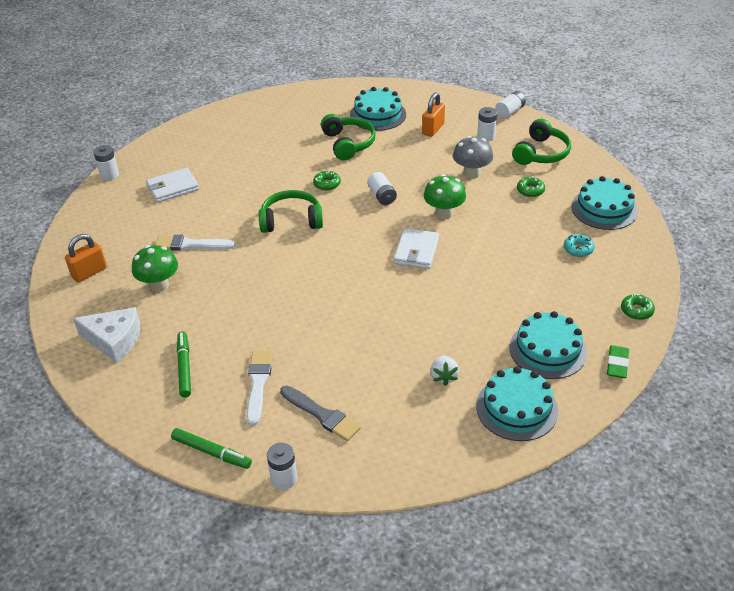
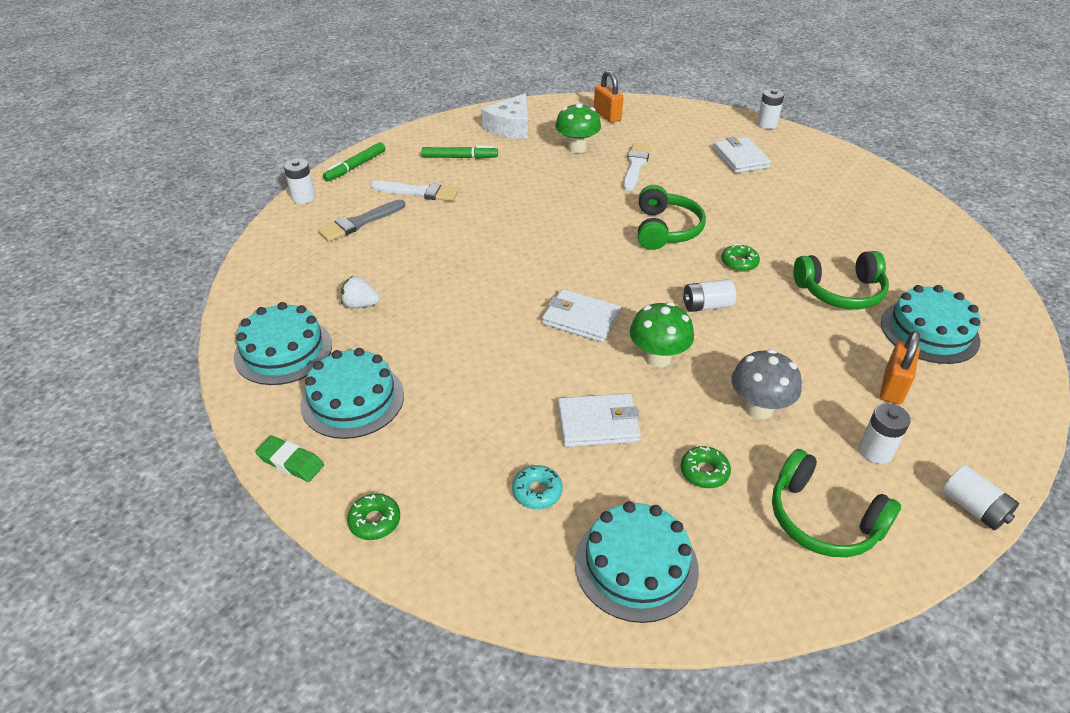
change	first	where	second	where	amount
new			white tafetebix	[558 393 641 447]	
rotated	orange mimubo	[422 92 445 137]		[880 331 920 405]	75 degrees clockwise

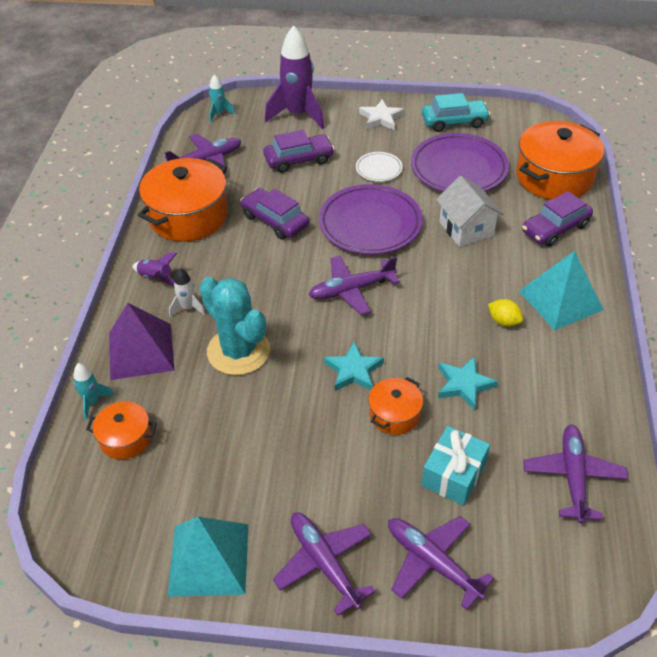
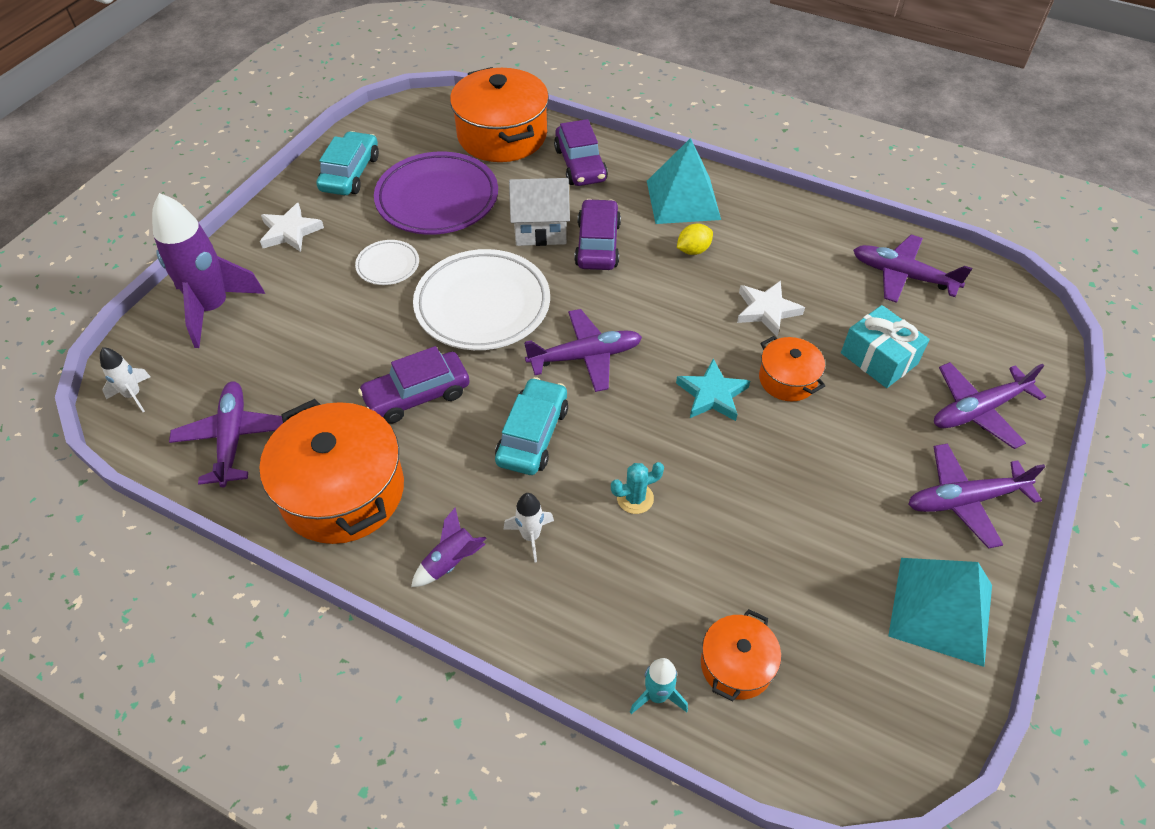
change	first	where	second	where	amount
gone	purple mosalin	[109 303 174 380]			
new			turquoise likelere	[495 377 568 475]	
shifted	purple likelere	[263 130 335 173]		[574 199 621 270]	
repainted	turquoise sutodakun	[209 74 236 122]	white sutodakun	[100 347 151 412]	
repainted	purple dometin	[319 184 423 255]	white dometin	[413 249 550 350]	
repainted	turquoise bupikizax	[438 356 498 410]	white bupikizax	[737 281 805 337]	
rotated	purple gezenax	[309 256 400 315]		[524 309 642 392]	105 degrees counterclockwise
scaled	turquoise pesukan	[200 277 270 375]		[611 462 664 514]	x0.43

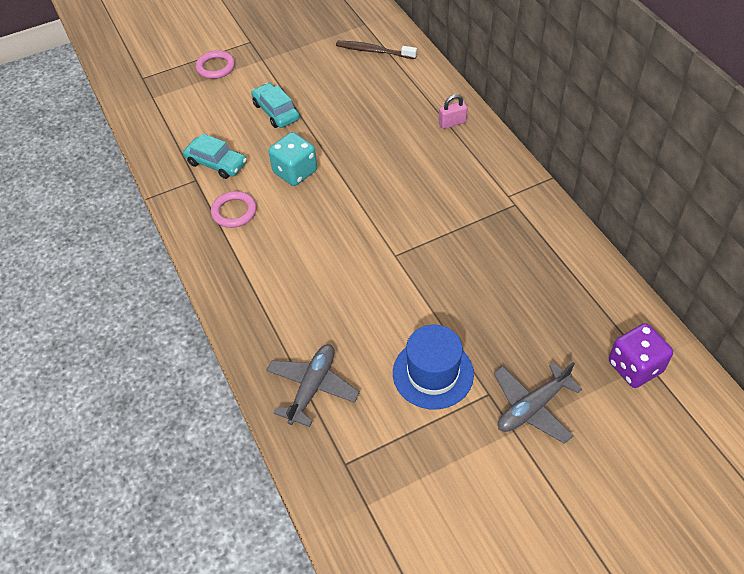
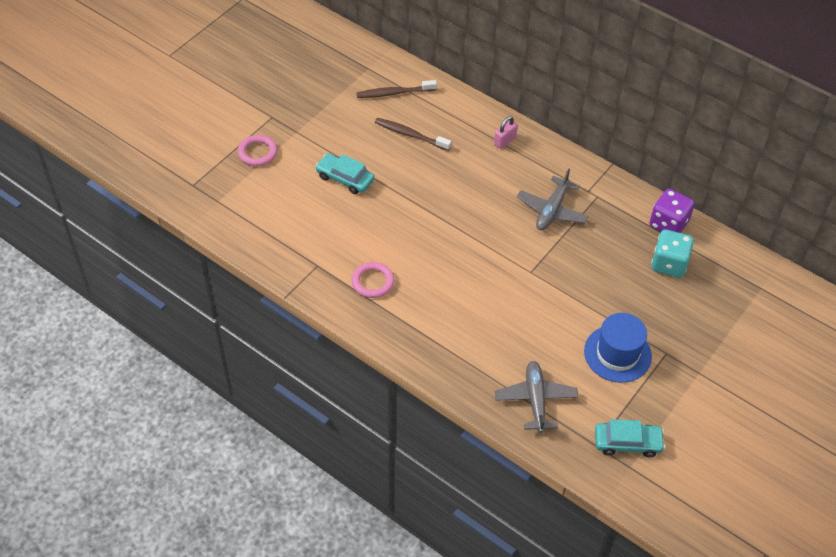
change	first	where	second	where	amount
new			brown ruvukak	[375 118 452 151]	
shifted	turquoise likelere	[183 133 247 179]		[595 419 665 457]	
shifted	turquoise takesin	[269 132 317 186]		[651 229 694 278]	
shifted	grey gezenax	[494 362 582 444]		[517 168 589 230]	
shifted	purple takesin	[609 323 673 388]		[649 189 695 233]	

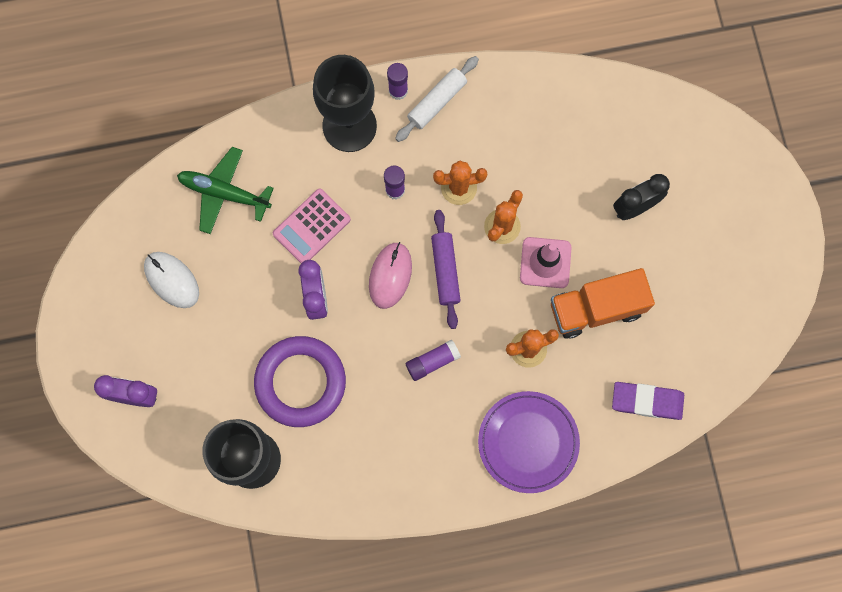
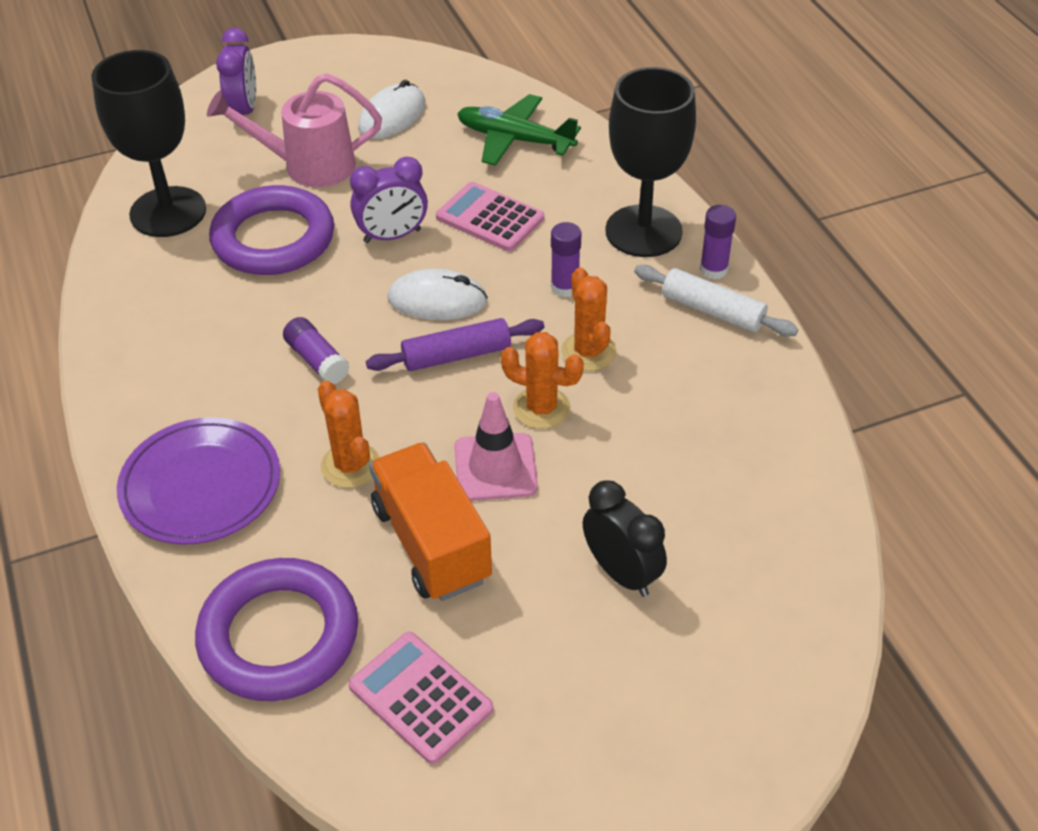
change	first	where	second	where	amount
new			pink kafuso	[207 73 382 187]	
new			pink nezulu	[348 632 494 764]	
swapped	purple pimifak	[612 382 684 420]	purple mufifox	[195 558 358 701]	
repainted	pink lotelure	[369 242 412 309]	white lotelure	[388 269 488 320]	
rotated	green gezenax	[177 147 274 234]		[457 94 581 166]	75 degrees counterclockwise

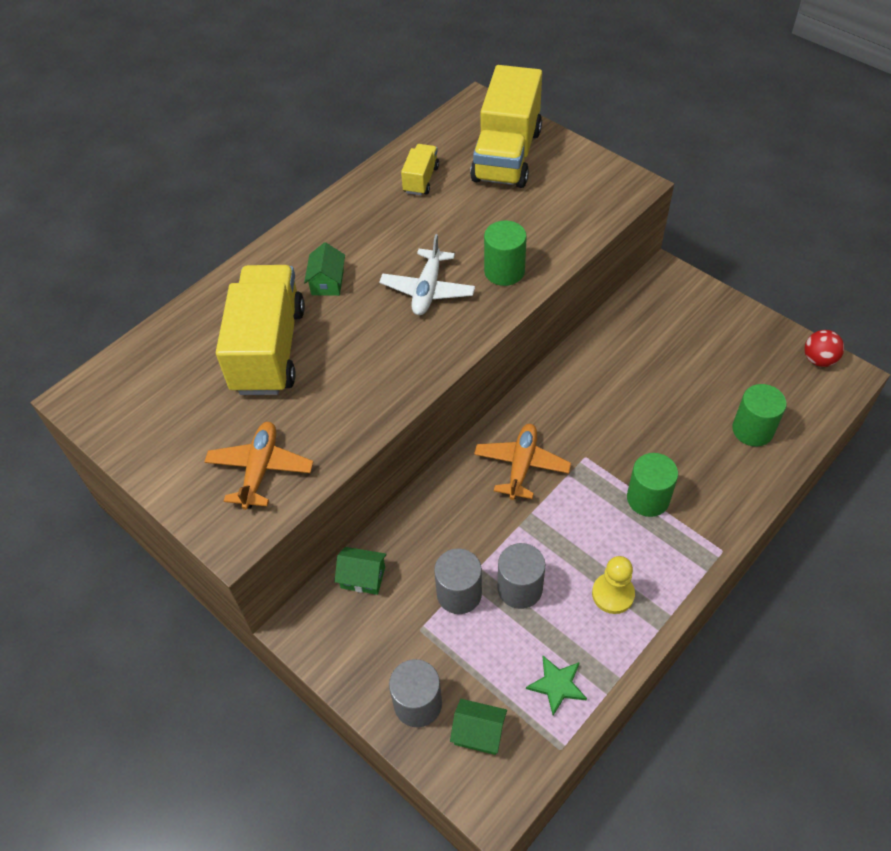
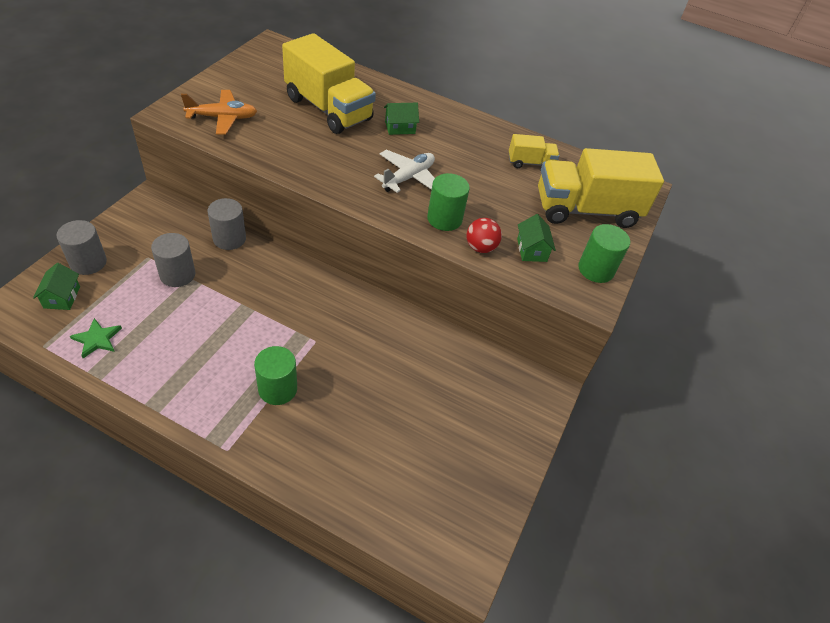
change	first	where	second	where	amount
gone	orange gezenax	[474 424 571 500]			
gone	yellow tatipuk	[592 556 635 614]			
shifted	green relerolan	[335 547 387 595]		[517 214 556 262]	
shifted	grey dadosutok	[498 543 545 609]		[208 198 246 250]	
shifted	green dadosutok	[732 384 787 447]		[578 224 630 283]	
shifted	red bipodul	[804 330 844 367]		[466 218 502 253]	
rotated	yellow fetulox	[216 265 305 395]		[282 33 376 134]	60 degrees clockwise
rotated	white gezenax	[379 234 475 315]		[374 150 435 193]	135 degrees clockwise

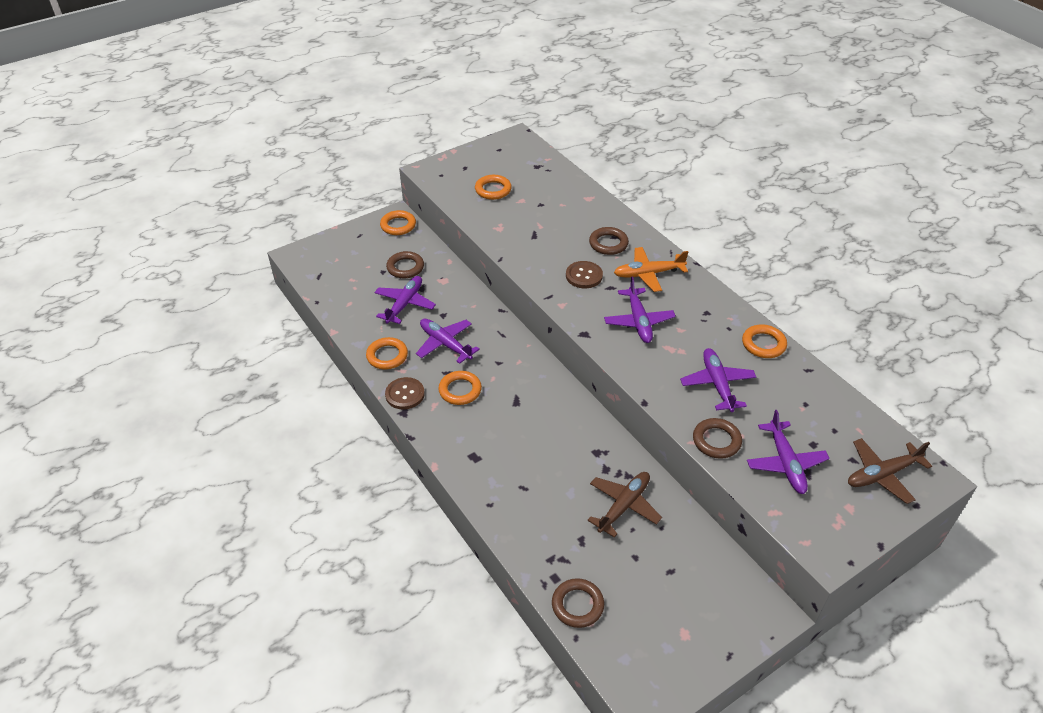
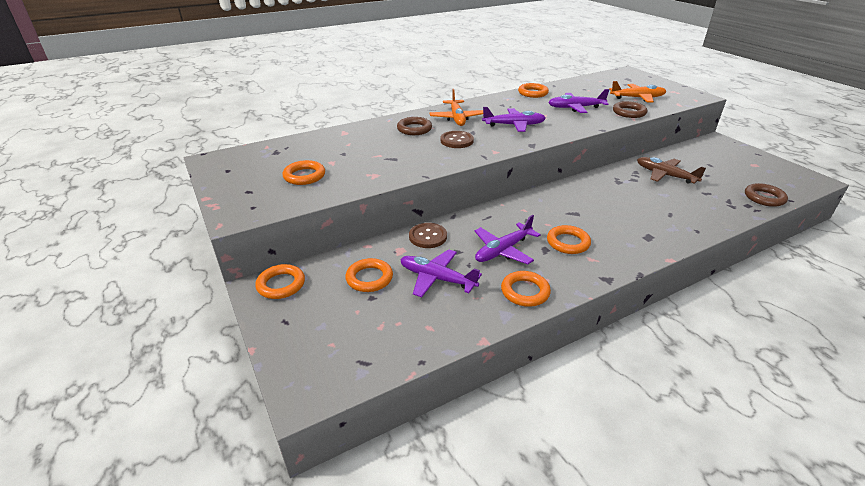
change	first	where	second	where	amount
gone	brown gezenax	[848 438 932 504]			
shifted	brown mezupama	[385 377 425 410]		[409 223 447 248]	
repainted	brown mufifox	[386 251 424 279]	orange mufifox	[345 258 393 292]	
repainted	purple gezenax	[747 410 830 494]	orange gezenax	[609 81 667 103]	

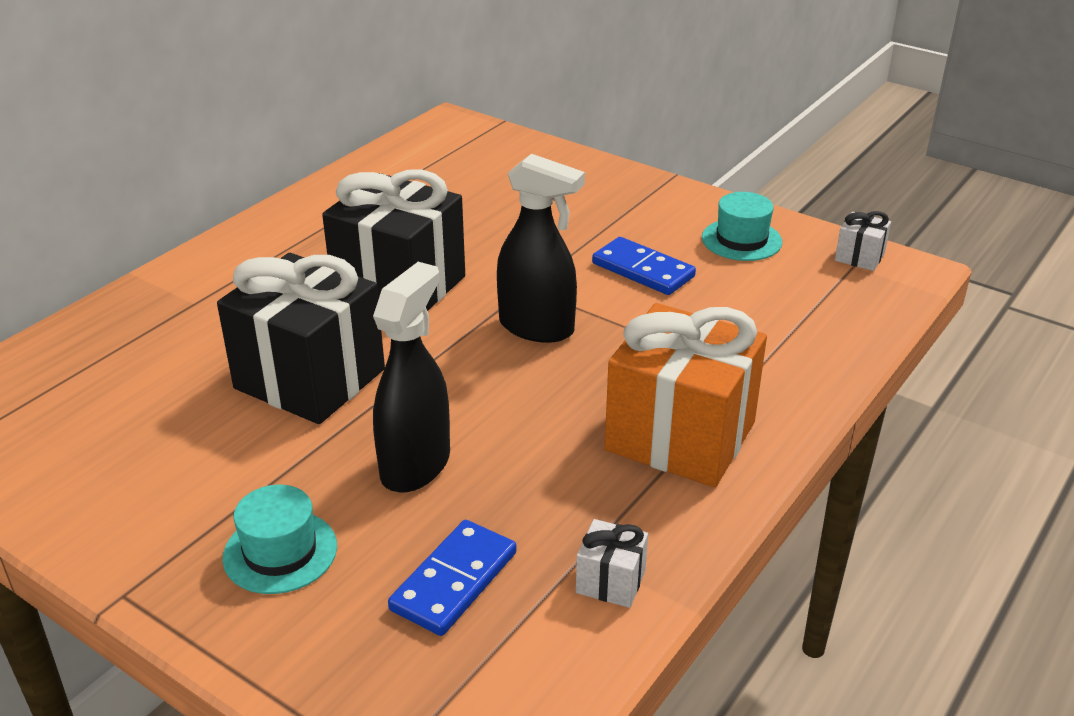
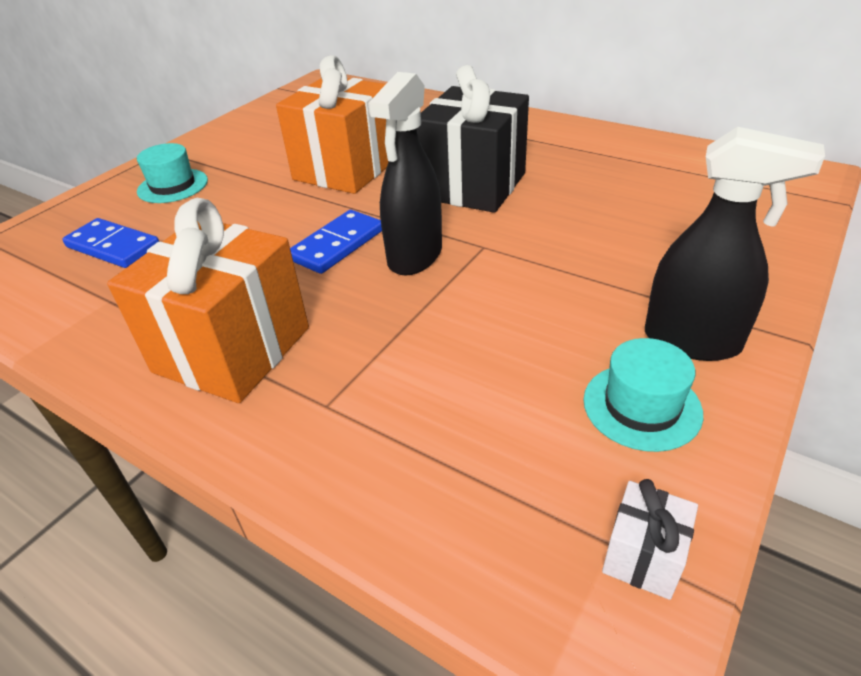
change	first	where	second	where	amount
gone	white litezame	[576 519 648 608]			
shifted	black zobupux	[373 262 450 493]		[645 127 825 361]	
shifted	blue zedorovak	[592 237 696 295]		[290 210 382 274]	
repainted	black litezame	[217 253 385 424]	orange litezame	[276 55 389 194]	

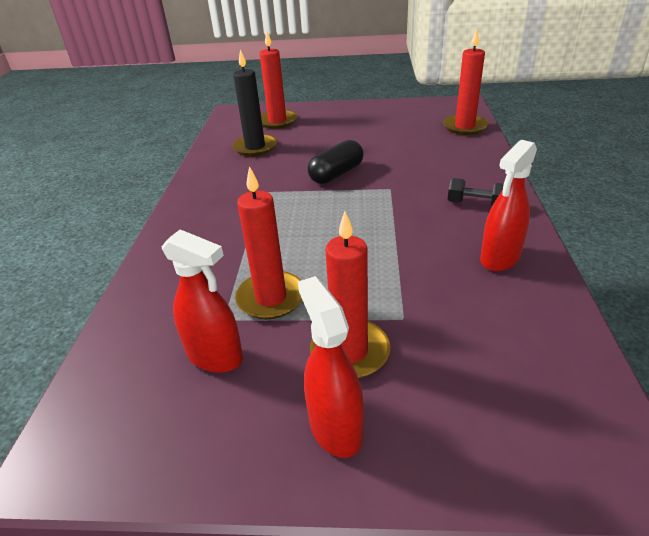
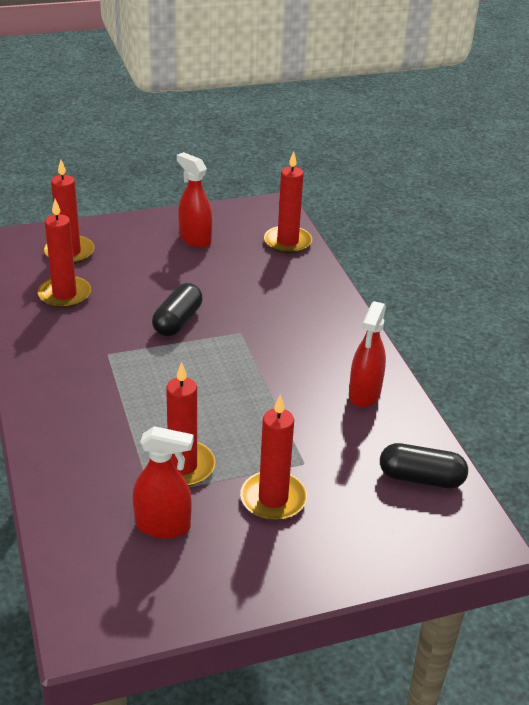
change	first	where	second	where	amount
gone	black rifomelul	[448 178 504 206]			
new			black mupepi	[380 443 468 488]	
shifted	red zobupux	[298 276 364 458]		[177 152 212 248]	
repainted	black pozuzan	[232 49 277 156]	red pozuzan	[37 199 91 308]	

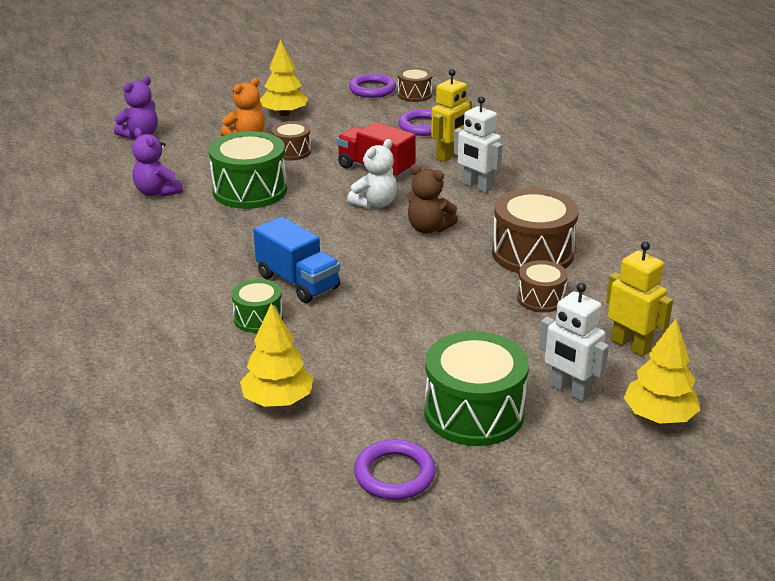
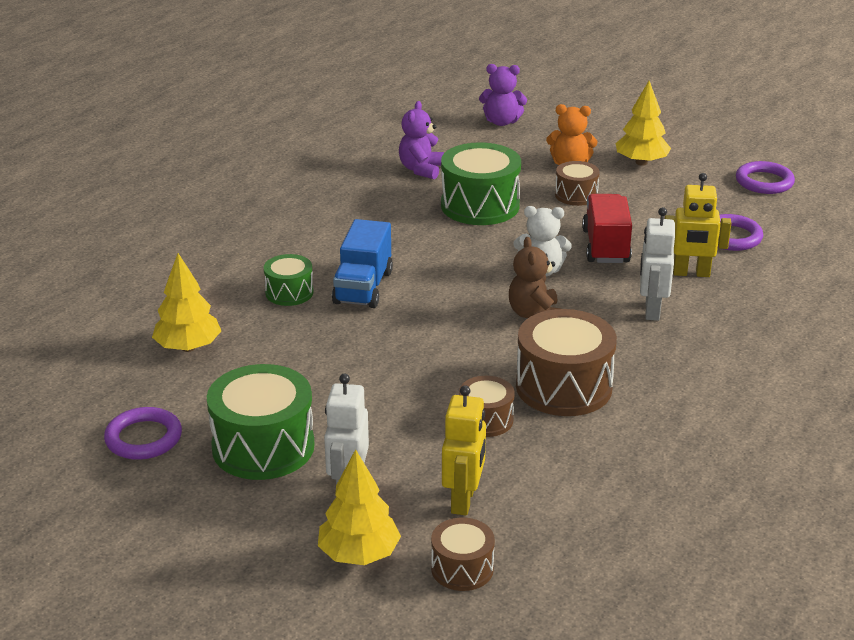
change	first	where	second	where	amount
shifted	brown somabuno	[398 67 433 102]		[431 518 495 591]	

